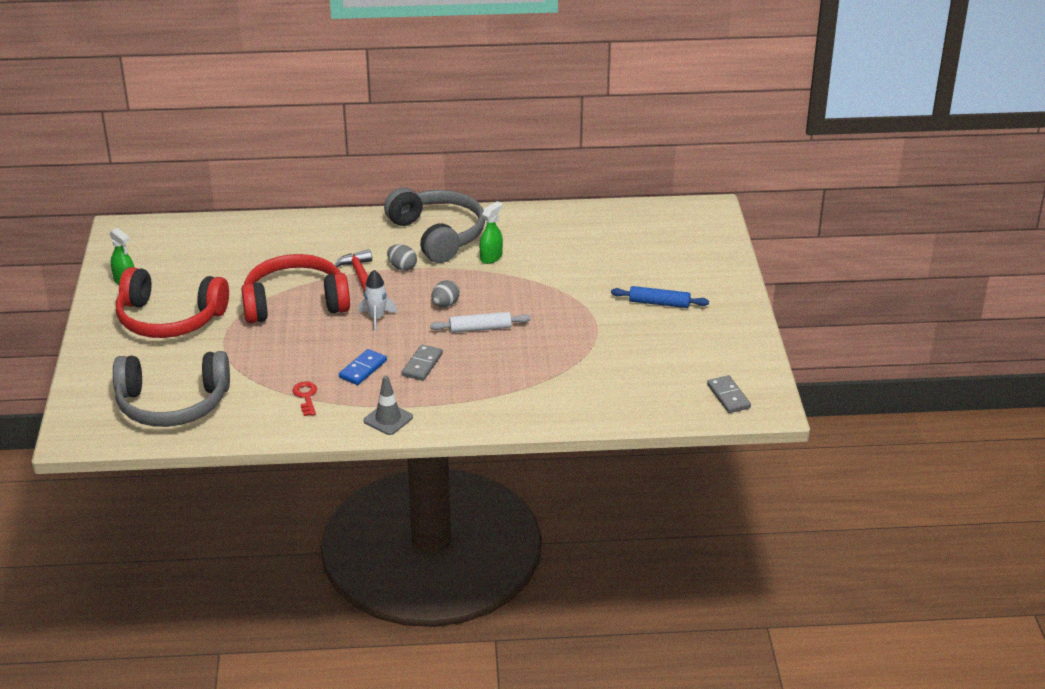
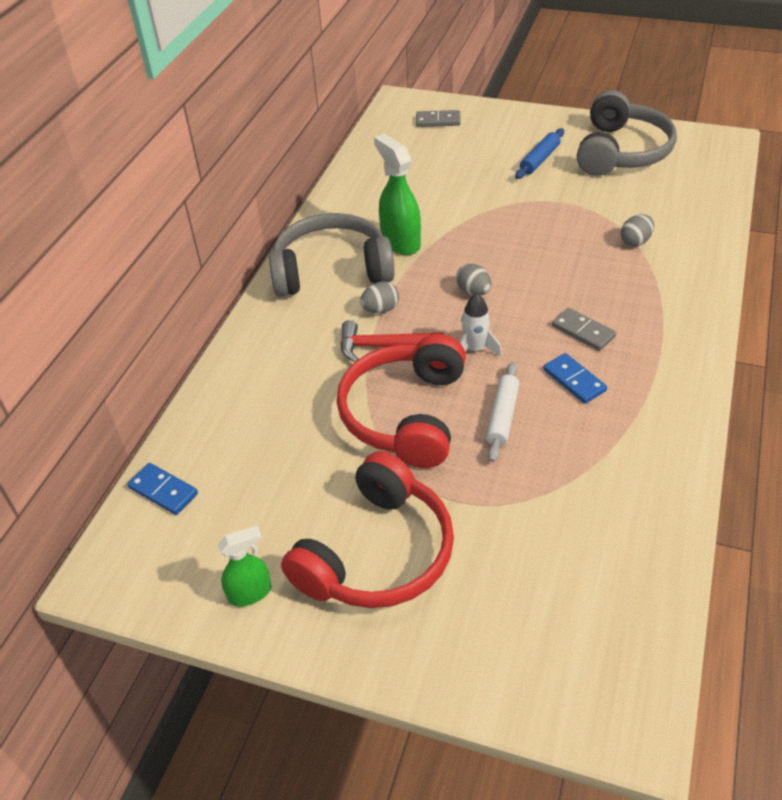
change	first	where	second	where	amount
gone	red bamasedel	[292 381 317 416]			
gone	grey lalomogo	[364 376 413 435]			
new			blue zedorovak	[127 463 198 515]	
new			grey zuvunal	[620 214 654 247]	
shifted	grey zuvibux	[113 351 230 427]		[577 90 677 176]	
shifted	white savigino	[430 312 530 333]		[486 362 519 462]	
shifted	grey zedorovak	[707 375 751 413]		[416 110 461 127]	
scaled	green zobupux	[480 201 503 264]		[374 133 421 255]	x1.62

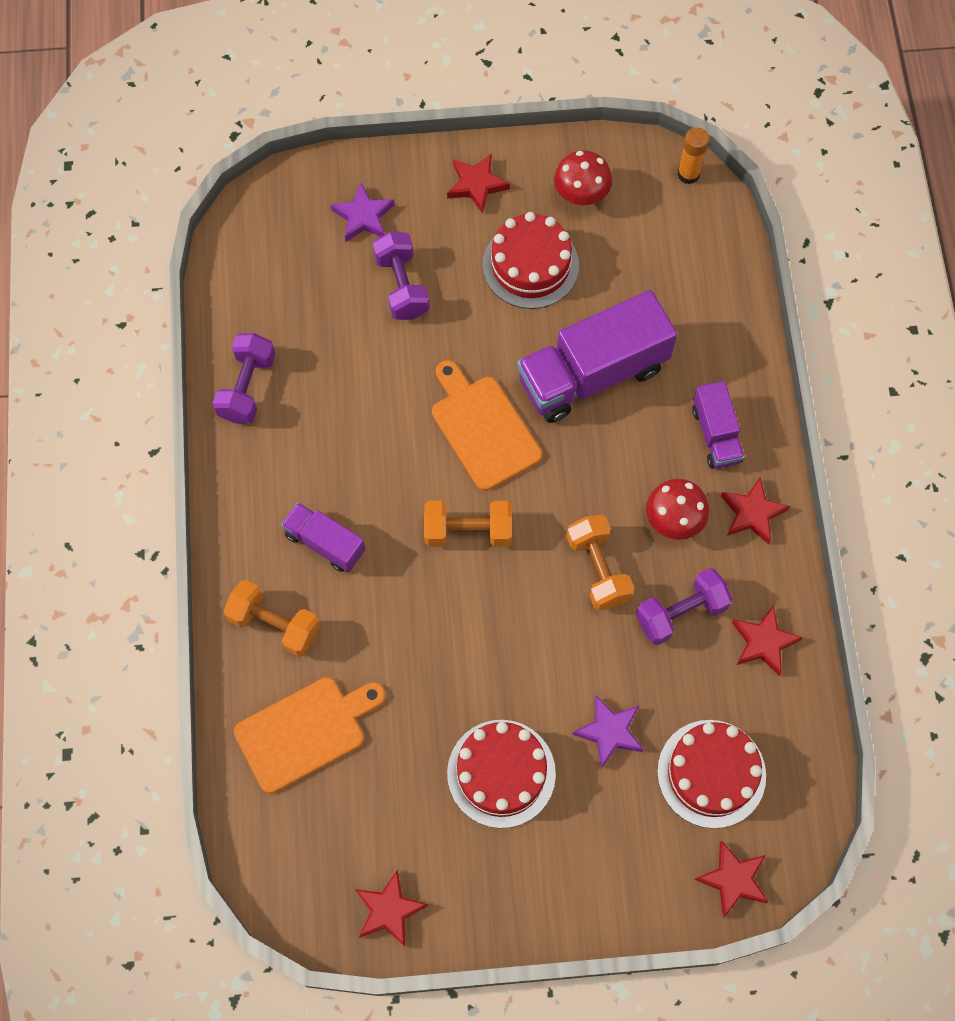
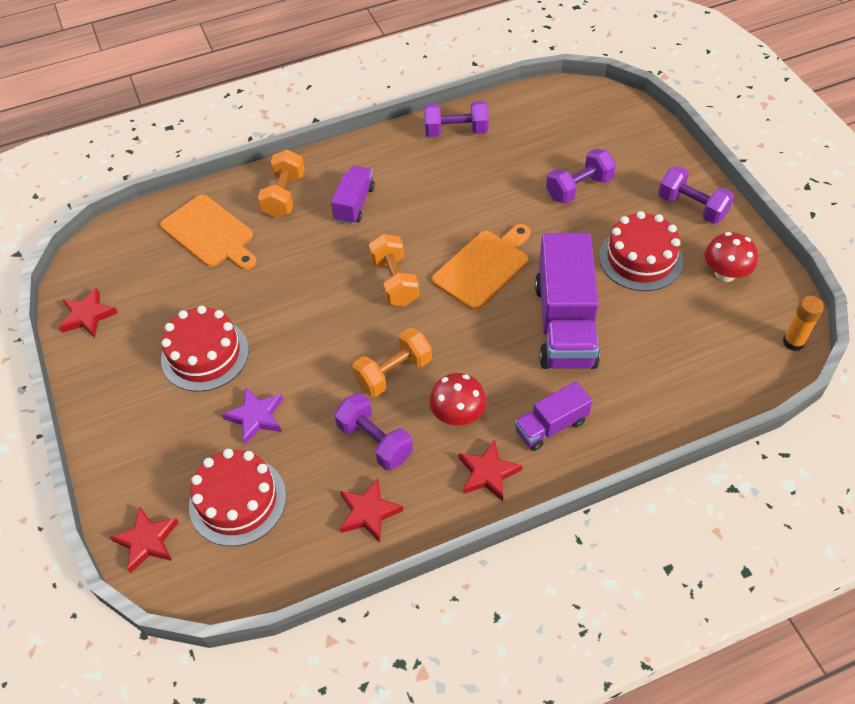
change	first	where	second	where	amount
gone	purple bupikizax	[330 182 395 242]			
swapped	red bupikizax	[447 154 510 214]	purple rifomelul	[658 166 734 224]	
rotated	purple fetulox	[517 290 677 423]		[535 233 600 369]	135 degrees counterclockwise

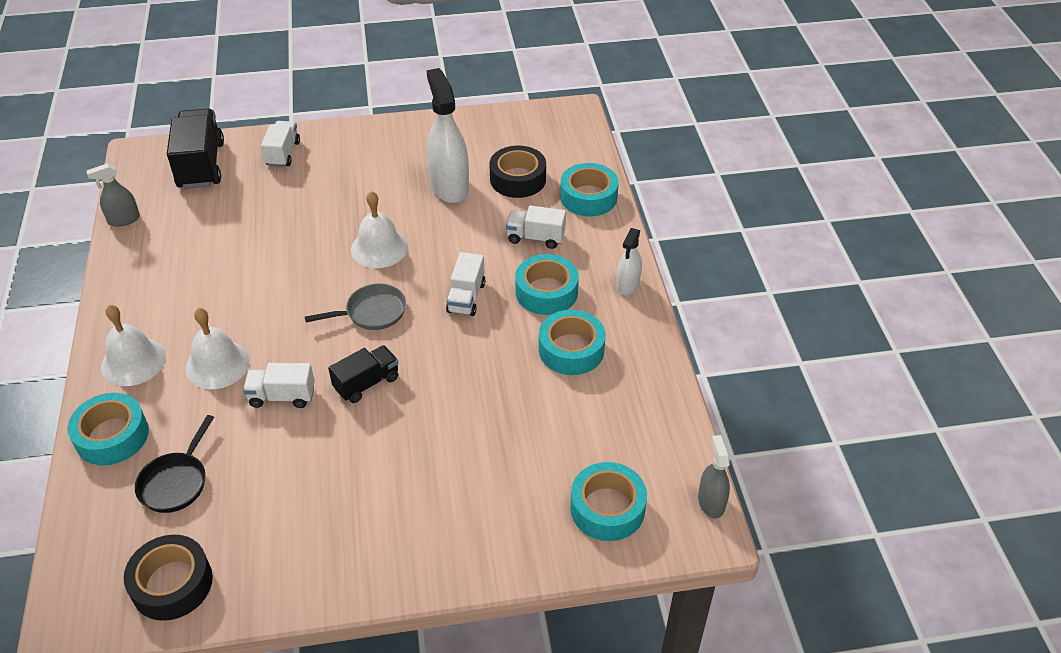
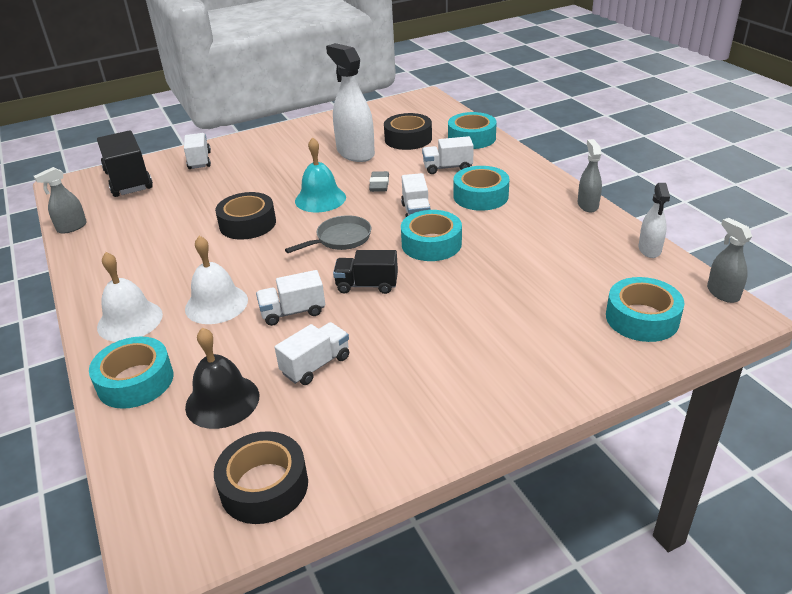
change	first	where	second	where	amount
new			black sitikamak	[215 192 276 240]	
new			white fetulox	[275 322 349 385]	
new			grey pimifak	[369 171 389 192]	
new			grey zobupux	[578 139 602 212]	
shifted	turquoise sitikamak	[539 310 606 375]		[401 210 462 261]	
shifted	white zobupux	[616 228 642 295]		[638 183 670 258]	
swapped	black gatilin	[135 415 214 513]	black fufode	[185 328 259 429]	
repainted	white fufode	[351 191 408 268]	turquoise fufode	[295 137 346 212]	
rotated	black fetulox	[328 345 399 403]		[333 250 398 294]	120 degrees counterclockwise

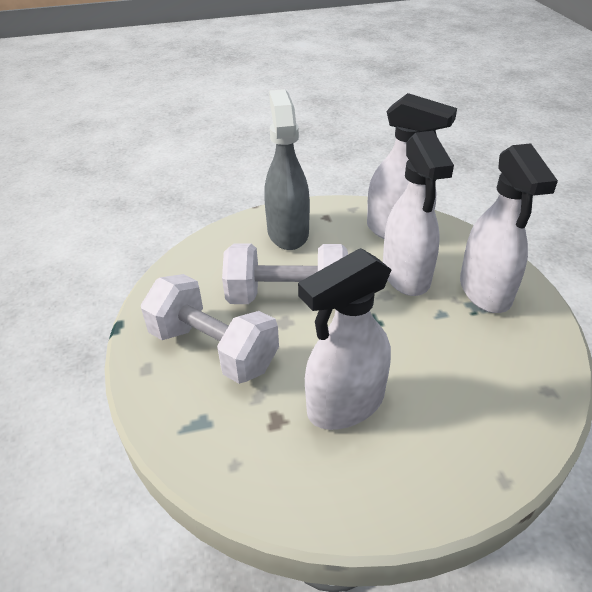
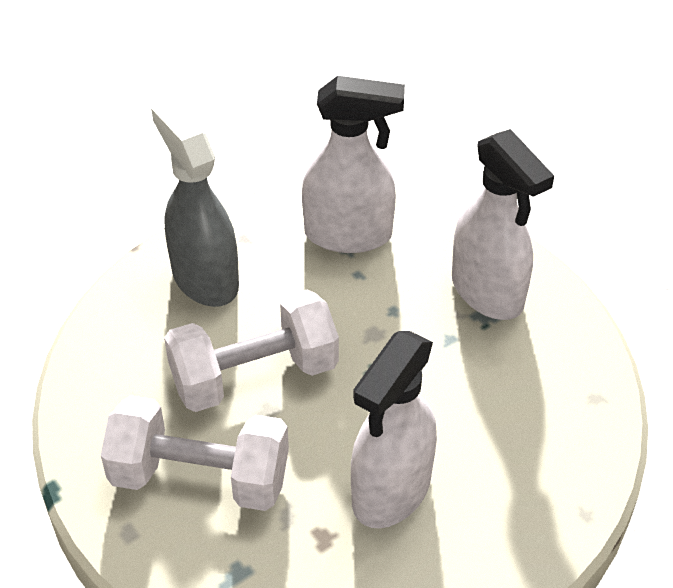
change	first	where	second	where	amount
gone	white zobupux	[383 131 454 296]			

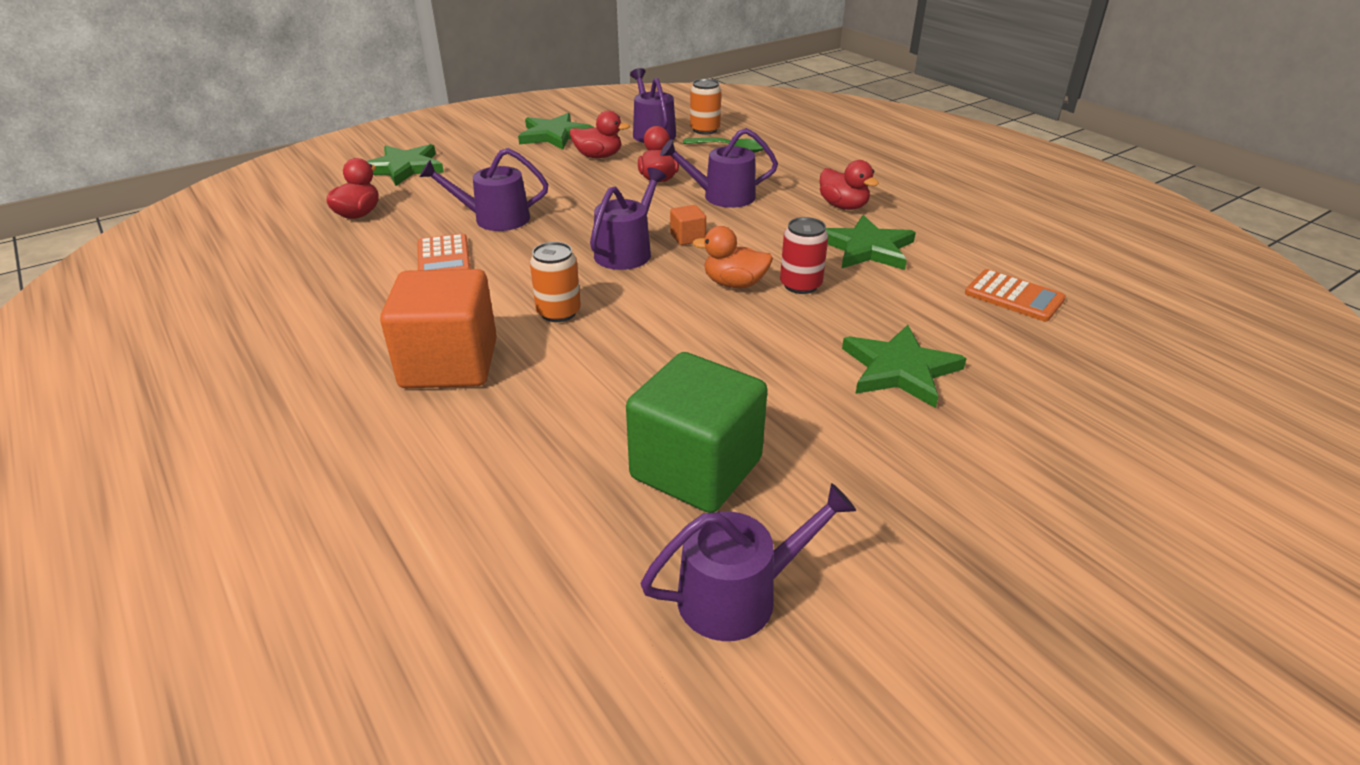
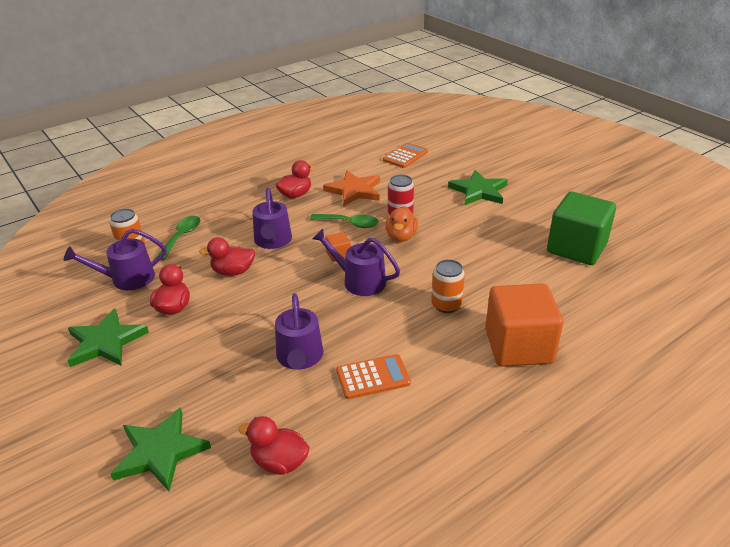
change	first	where	second	where	amount
gone	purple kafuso	[640 483 856 641]			
new			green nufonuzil	[310 214 379 228]	
repainted	green bupikizax	[826 215 916 270]	orange bupikizax	[323 171 380 207]	

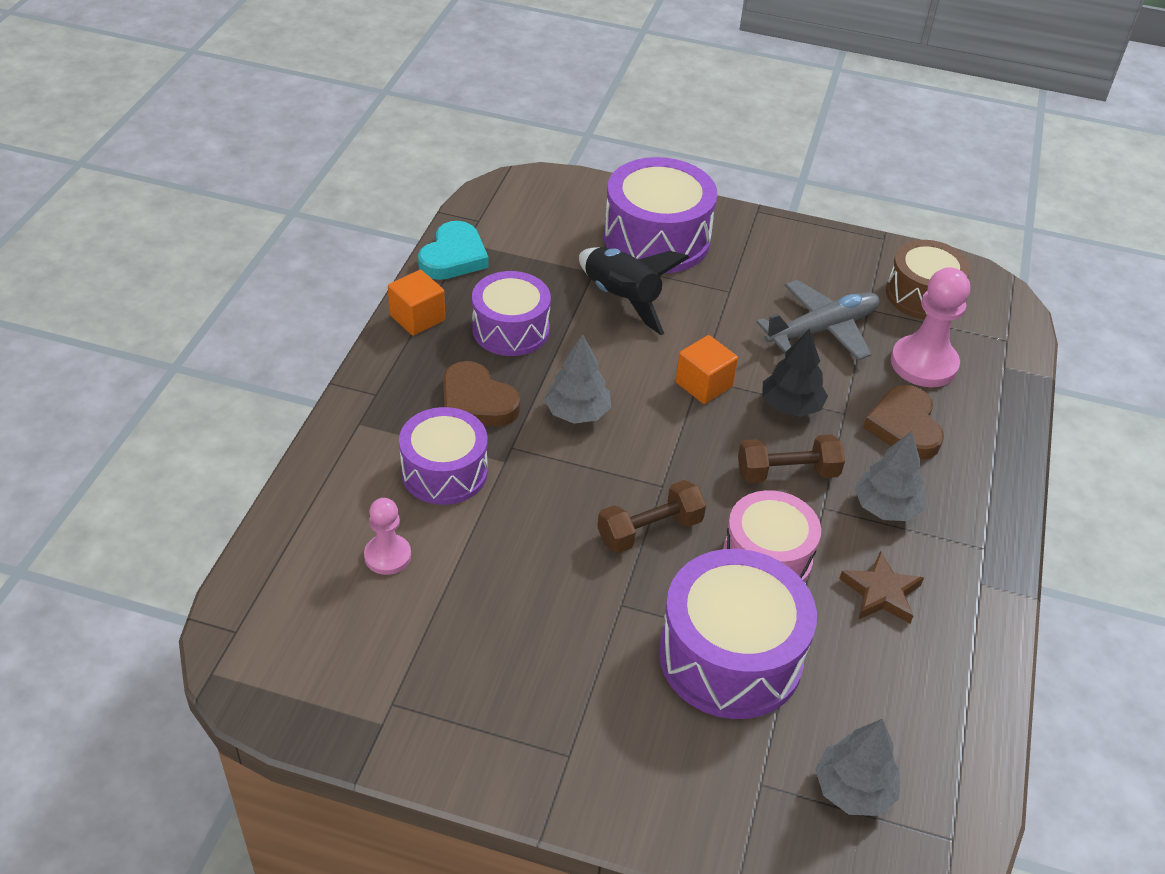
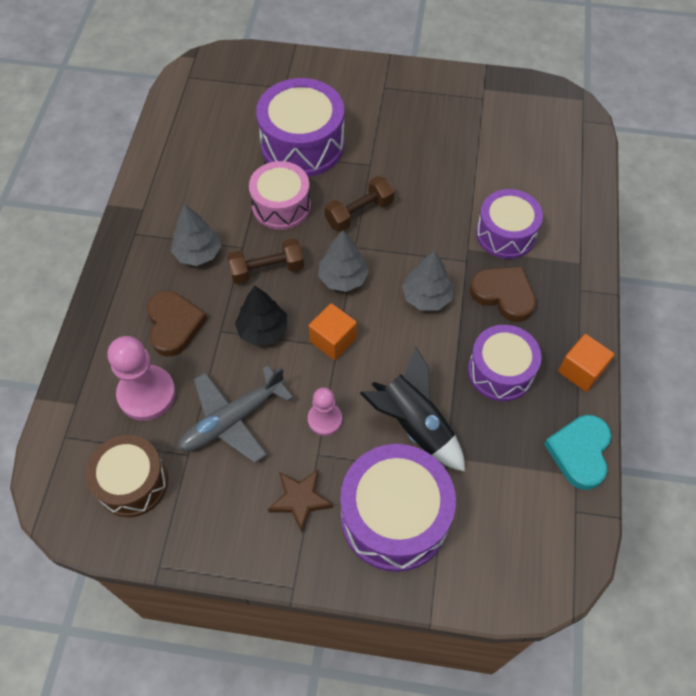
change	first	where	second	where	amount
shifted	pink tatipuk	[364 498 411 575]		[308 387 342 436]	
shifted	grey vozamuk	[815 719 900 816]		[318 230 369 292]	
shifted	brown bupikizax	[839 551 924 624]		[268 469 333 532]	

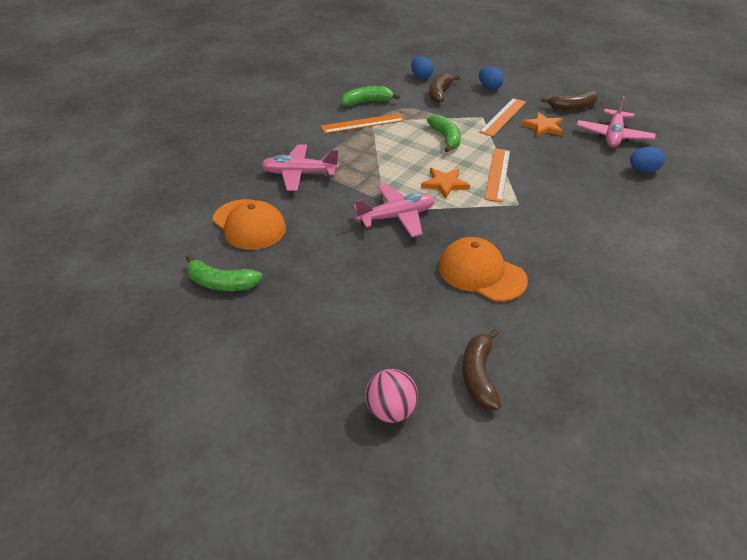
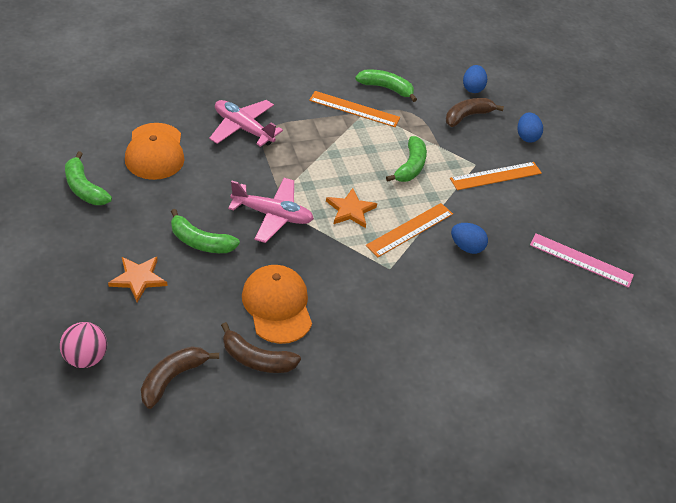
change	first	where	second	where	amount
new			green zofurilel	[171 209 240 253]	
shifted	orange bupikizax	[521 112 563 137]		[108 257 167 302]	
shifted	brown zofurilel	[541 91 598 111]		[221 322 301 373]	
shifted	blue zuvunal	[630 146 665 172]		[451 223 488 254]	
swapped	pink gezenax	[577 96 656 147]	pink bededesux	[530 233 634 288]	

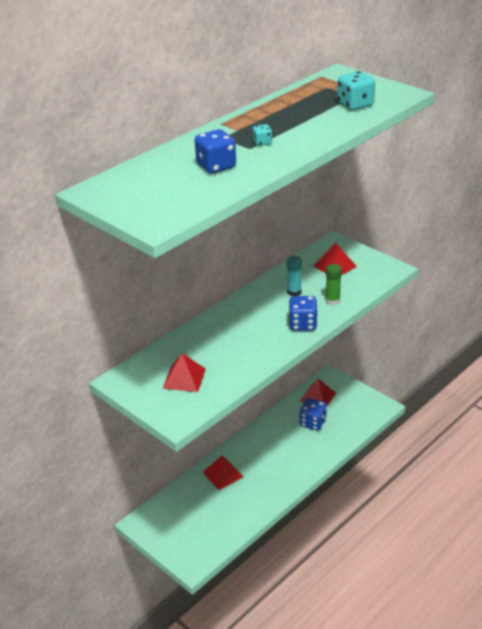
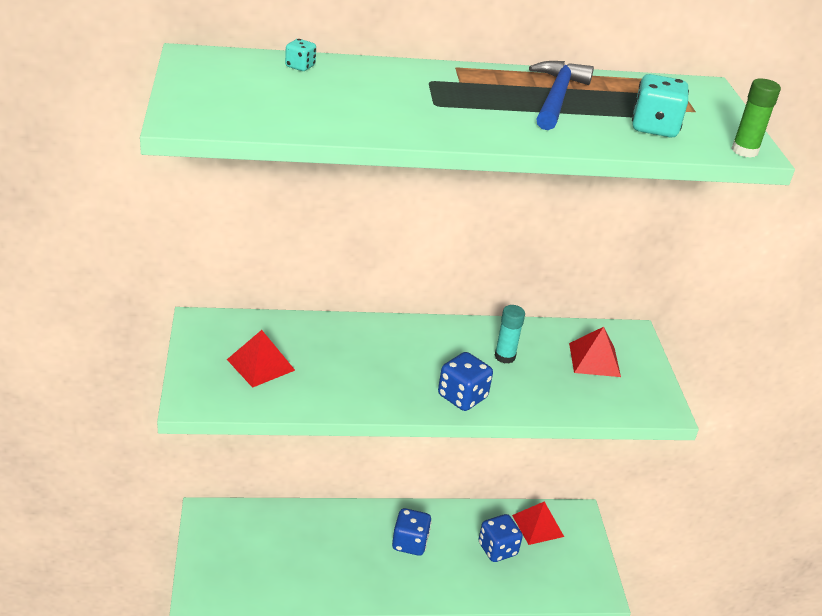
change	first	where	second	where	amount
gone	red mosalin	[203 455 243 490]			
new			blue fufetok	[529 61 594 130]	
shifted	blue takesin	[195 129 236 174]		[392 508 432 556]	
shifted	turquoise takesin	[253 124 272 146]		[285 39 316 71]	
shifted	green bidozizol	[326 264 342 305]		[731 78 781 158]	

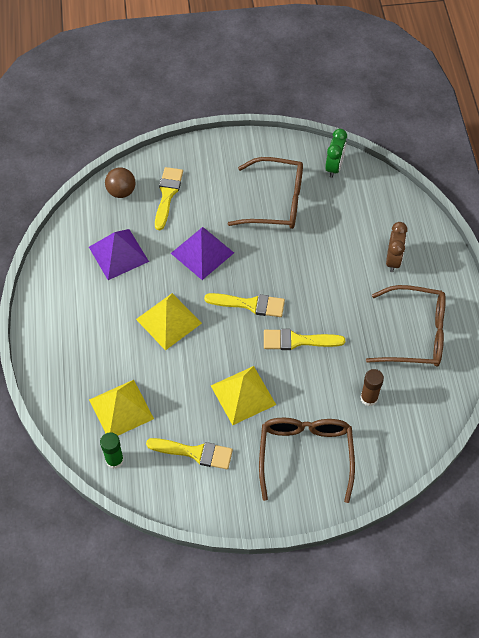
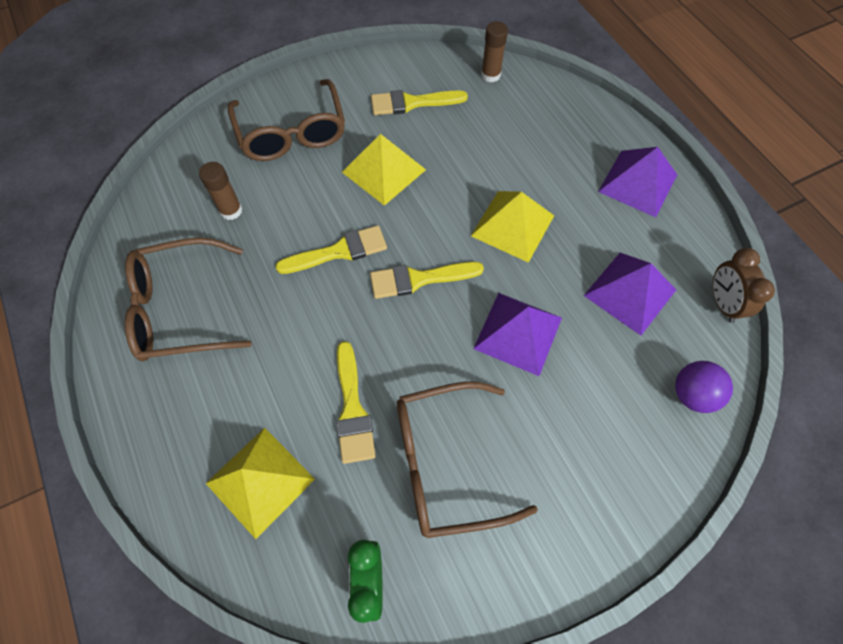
change	first	where	second	where	amount
new			purple mosalin	[598 147 677 217]	
shifted	yellow mosalin	[89 380 154 436]		[206 428 315 539]	
shifted	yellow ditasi	[155 167 183 230]		[336 341 376 464]	
shifted	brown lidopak	[386 222 408 272]		[713 248 775 323]	
repainted	green bidozizol	[100 432 124 469]	brown bidozizol	[481 21 508 82]	
repainted	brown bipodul	[105 167 136 198]	purple bipodul	[675 361 733 413]	

